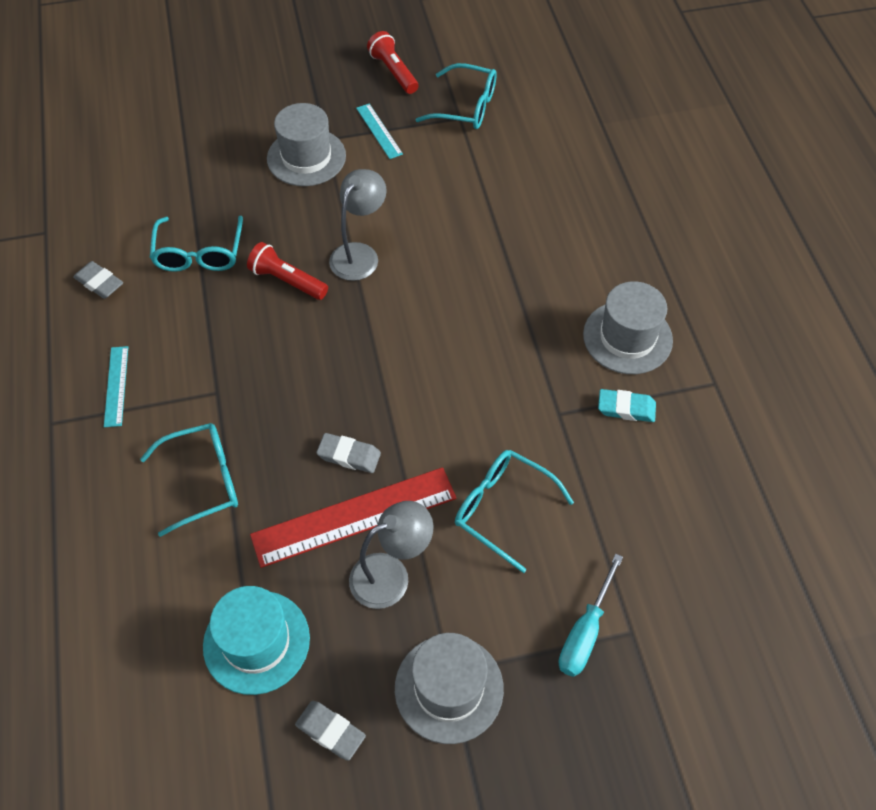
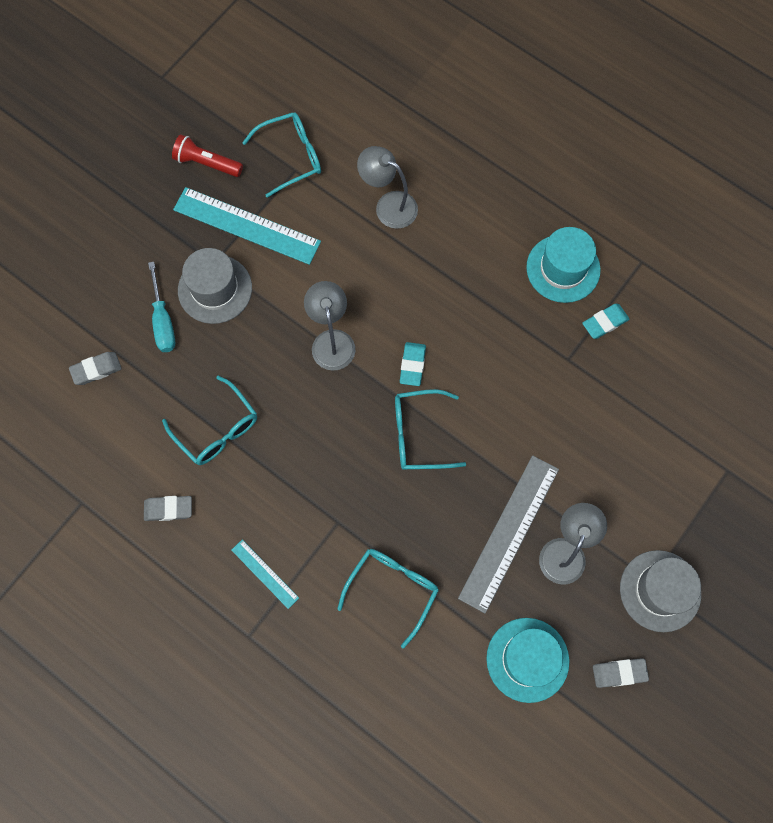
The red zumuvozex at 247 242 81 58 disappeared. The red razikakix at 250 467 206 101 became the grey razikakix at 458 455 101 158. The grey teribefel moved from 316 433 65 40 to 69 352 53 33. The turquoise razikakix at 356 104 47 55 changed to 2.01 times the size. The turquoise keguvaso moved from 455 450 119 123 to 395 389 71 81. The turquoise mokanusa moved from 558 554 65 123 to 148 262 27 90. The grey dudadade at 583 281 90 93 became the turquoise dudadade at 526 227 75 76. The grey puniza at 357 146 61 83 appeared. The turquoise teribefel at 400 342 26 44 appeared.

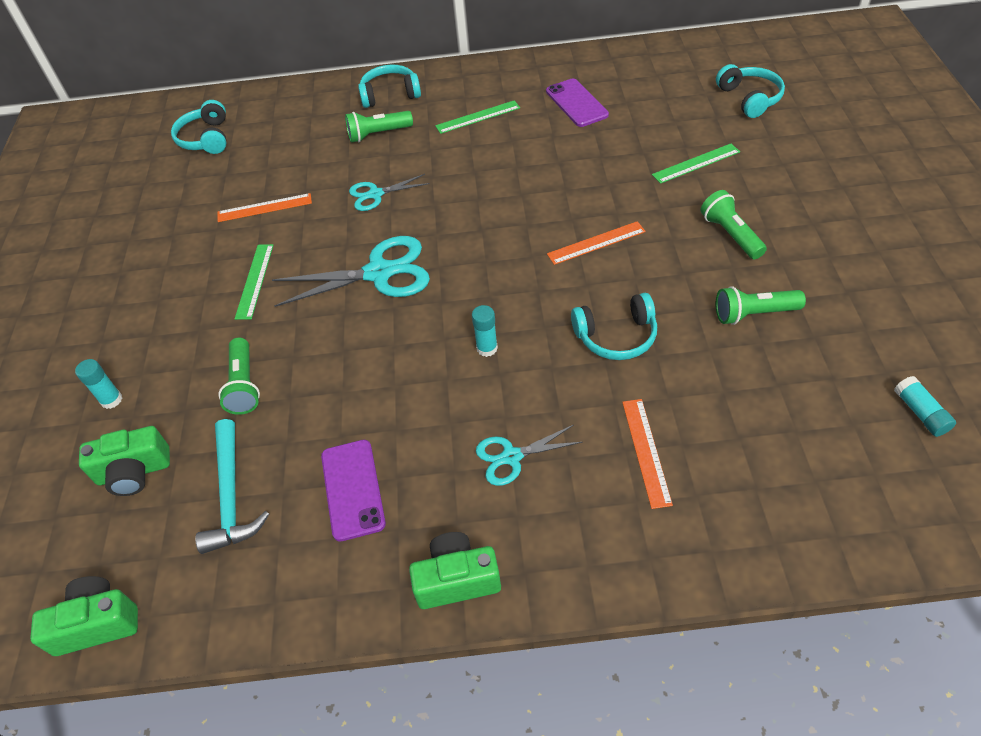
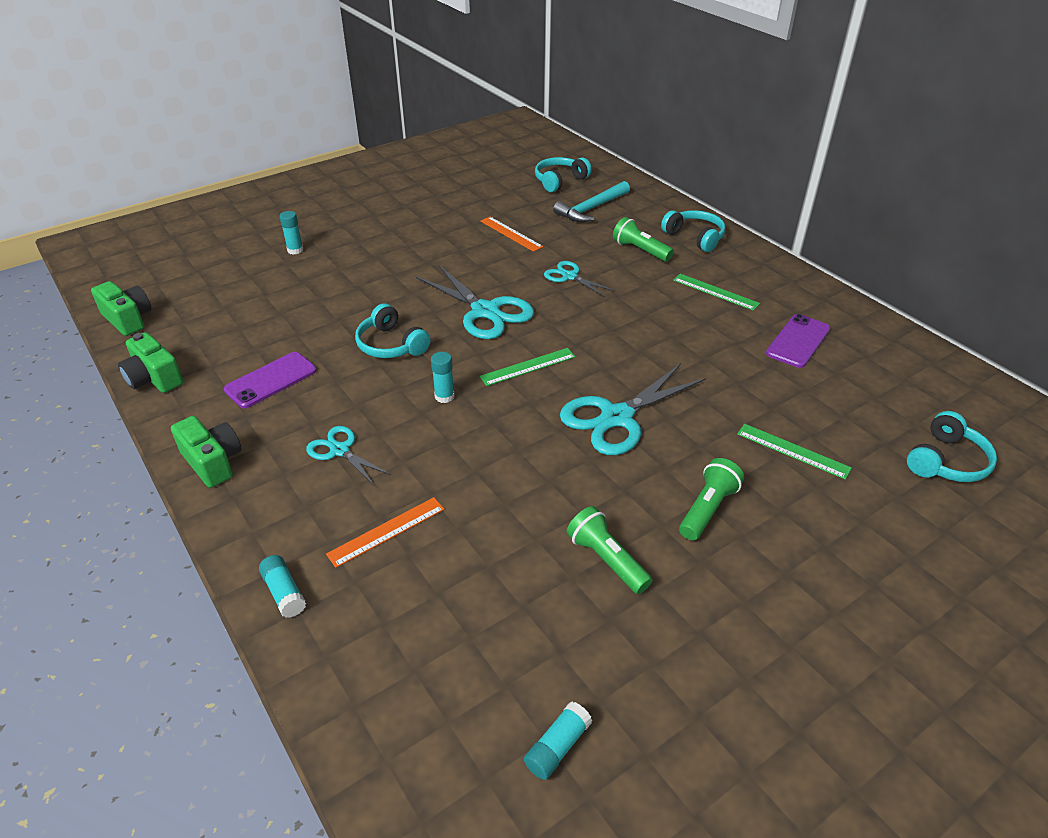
The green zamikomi moved from 79 426 91 70 to 118 332 65 61. The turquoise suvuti moved from 195 419 74 135 to 553 181 77 41. The green zumuvozex at 218 338 42 77 disappeared. The green razikakix moved from 235 244 39 76 to 480 348 95 38. The orange razikakix at 547 221 99 44 was replaced by the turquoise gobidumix at 560 363 146 92. The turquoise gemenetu moved from 571 293 86 67 to 355 303 75 55. The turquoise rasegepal at 259 555 47 63 appeared.

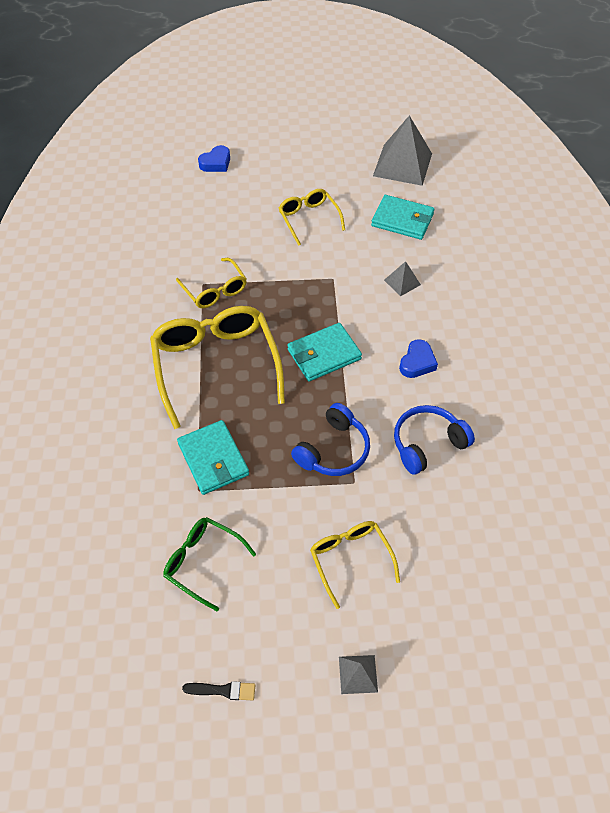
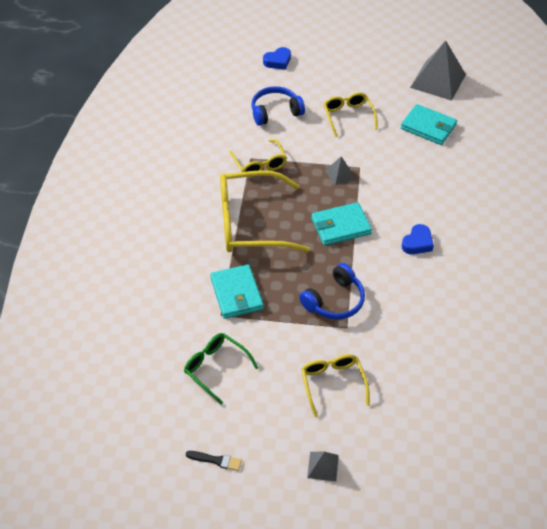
The yellow keguvaso at 150 306 135 123 turned 90 degrees counterclockwise. The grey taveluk moved from 384 261 37 35 to 325 156 30 29. The blue gemenetu moved from 394 405 81 70 to 251 86 54 40.

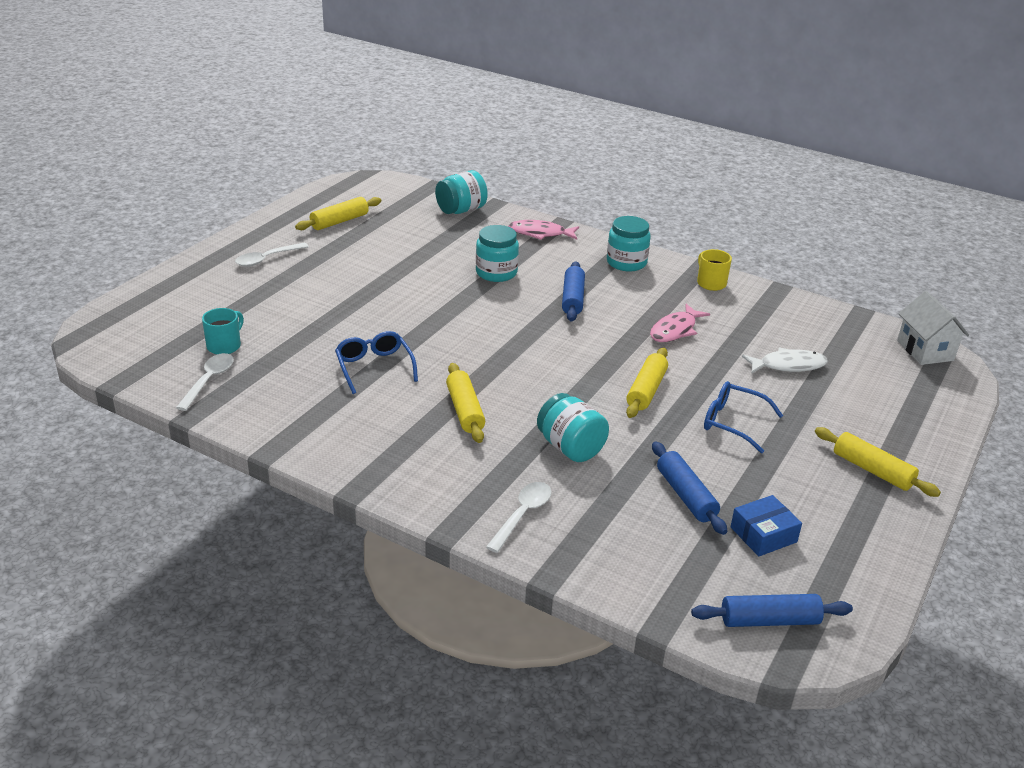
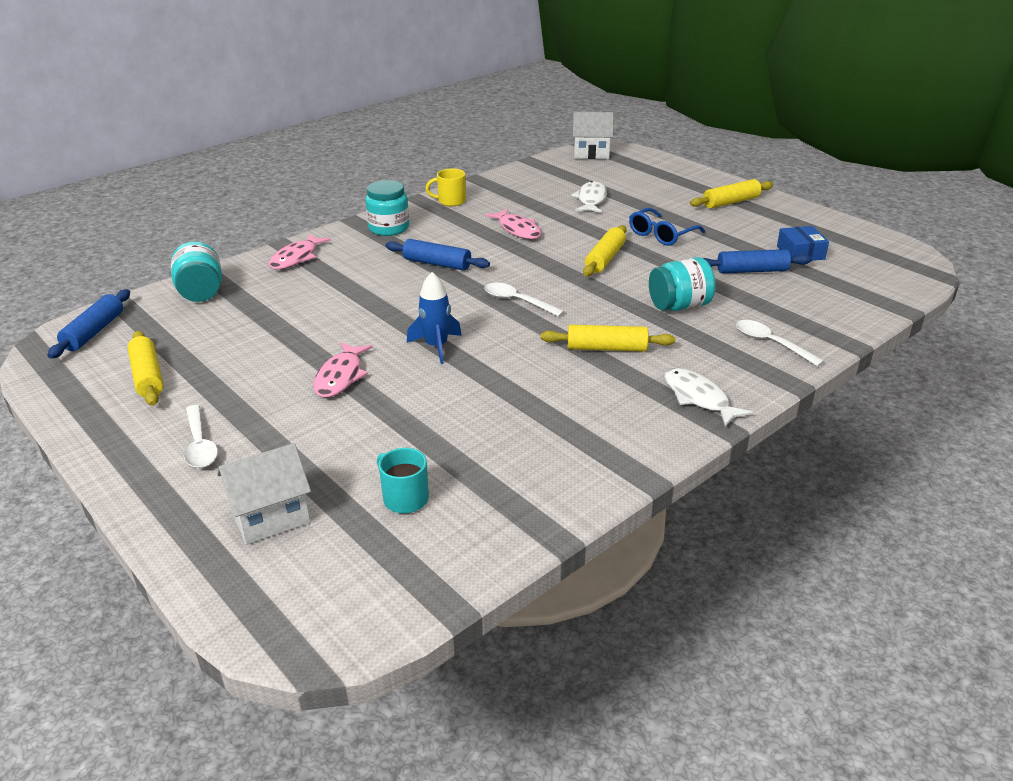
The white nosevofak moved from 176 353 58 58 to 485 283 79 34. The blue keguvaso at 335 331 83 63 disappeared. The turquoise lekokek at 476 225 43 57 disappeared. The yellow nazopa at 626 348 42 70 turned 75 degrees clockwise. The blue nazopa moved from 691 594 162 33 to 47 289 83 69. The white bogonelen at 217 443 94 102 appeared. The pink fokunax at 313 342 60 56 appeared. The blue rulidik at 407 272 55 92 appeared. The white fokunax at 664 368 89 59 appeared.

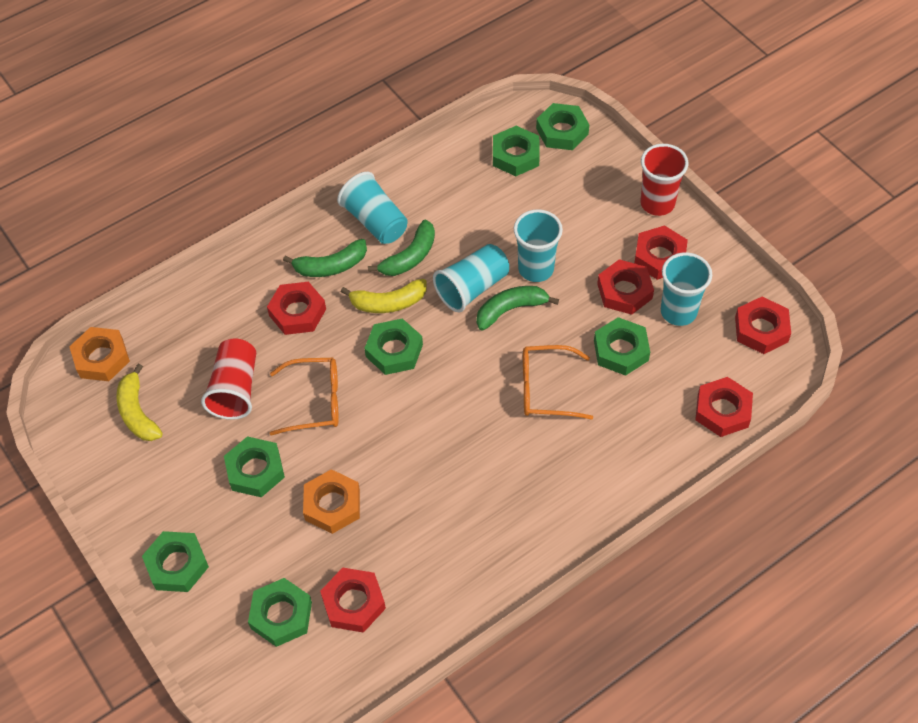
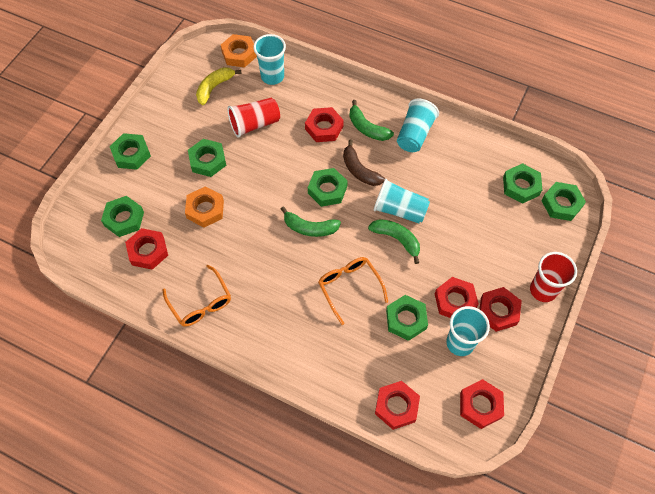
The orange keguvaso moved from 270 358 69 78 to 163 265 68 62. The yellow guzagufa at 341 279 86 34 became the brown guzagufa at 343 139 42 47. The green guzagufa moved from 368 220 67 56 to 281 206 60 31. The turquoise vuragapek moved from 513 209 50 73 to 253 34 33 51.

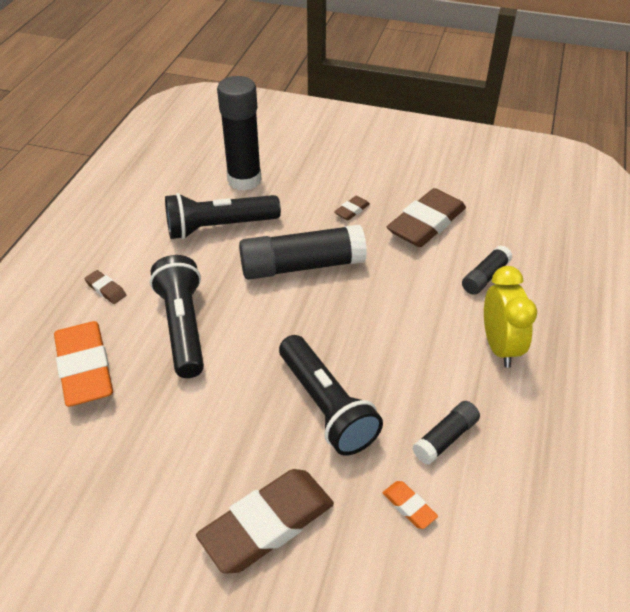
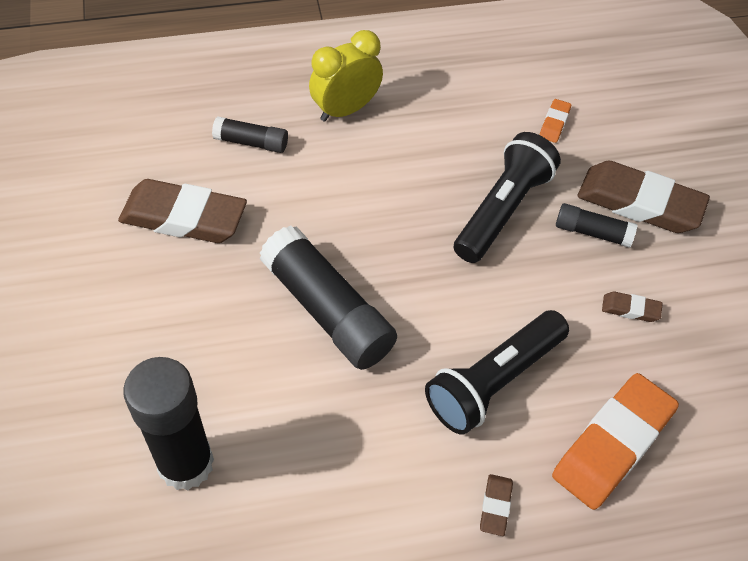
The black zumuvozex at 165 193 116 47 disappeared. The brown teribefel moved from 334 196 36 24 to 602 292 61 30. The black rasegepal moved from 412 401 68 64 to 556 203 82 45.

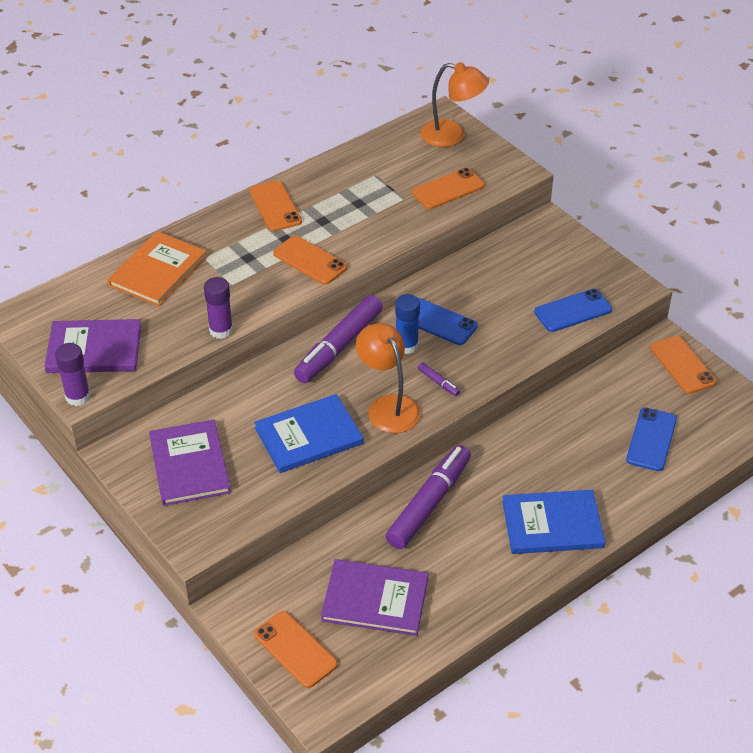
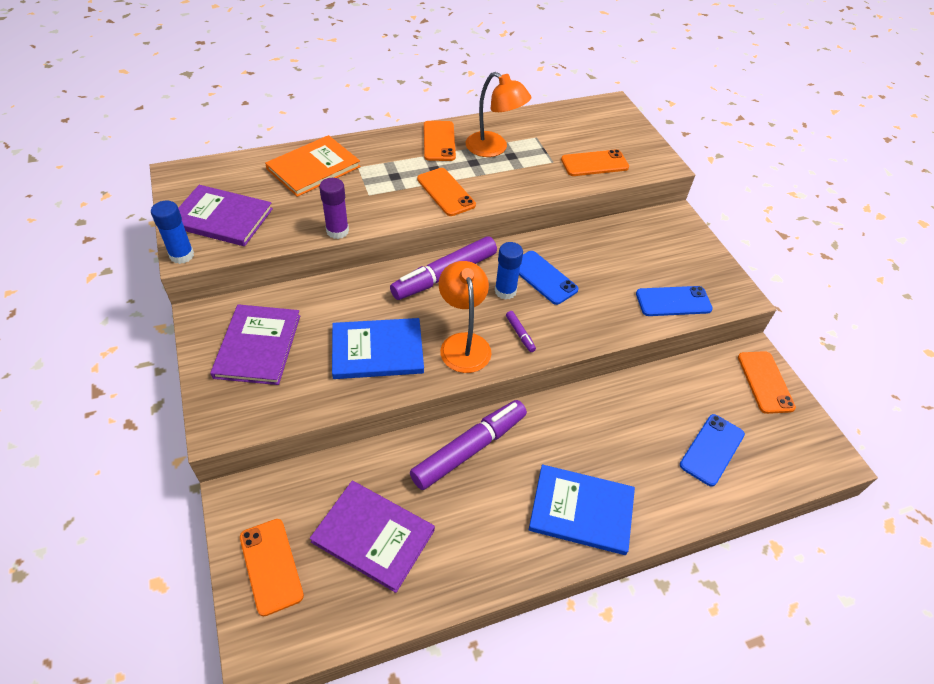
The purple rasegepal at 55 343 35 63 became the blue rasegepal at 151 201 43 63. The orange puniza moved from 420 62 69 85 to 466 72 65 85.

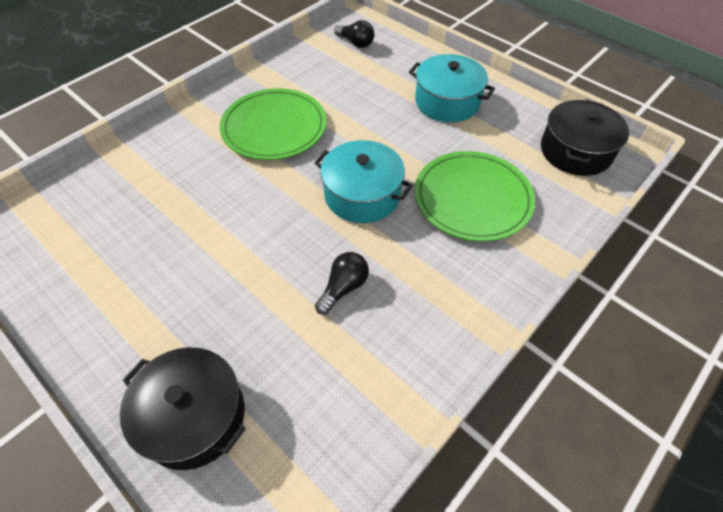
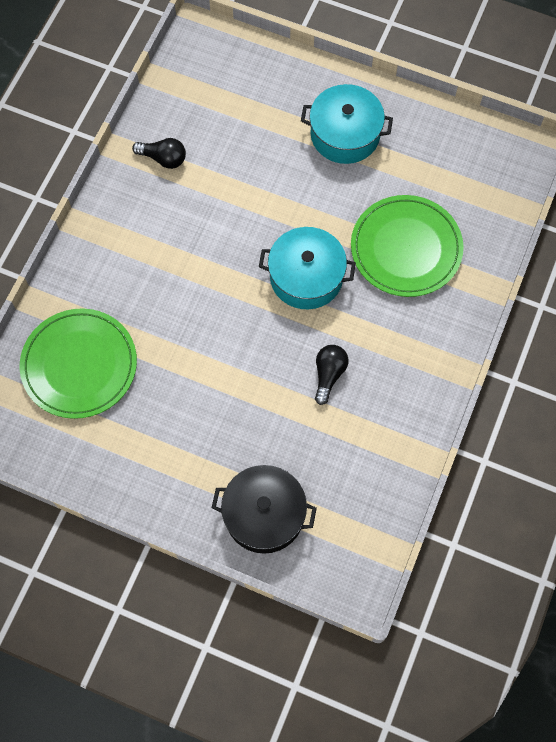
The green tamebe moved from 220 88 106 72 to 20 308 117 111. The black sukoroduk moved from 334 20 40 28 to 132 138 54 31. The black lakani at 541 99 88 77 disappeared.

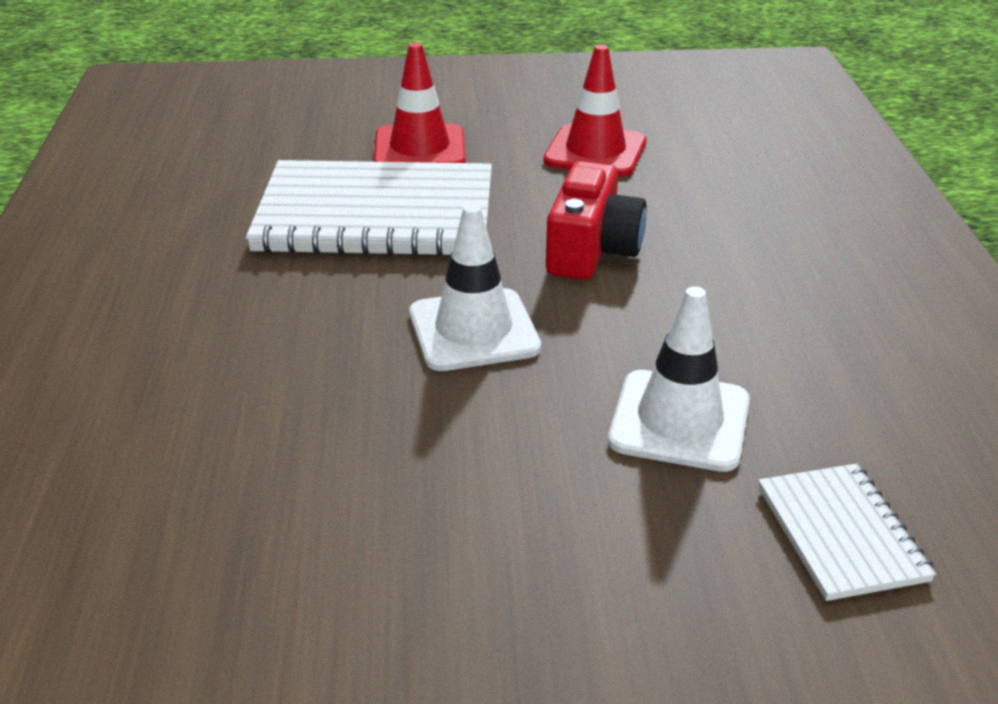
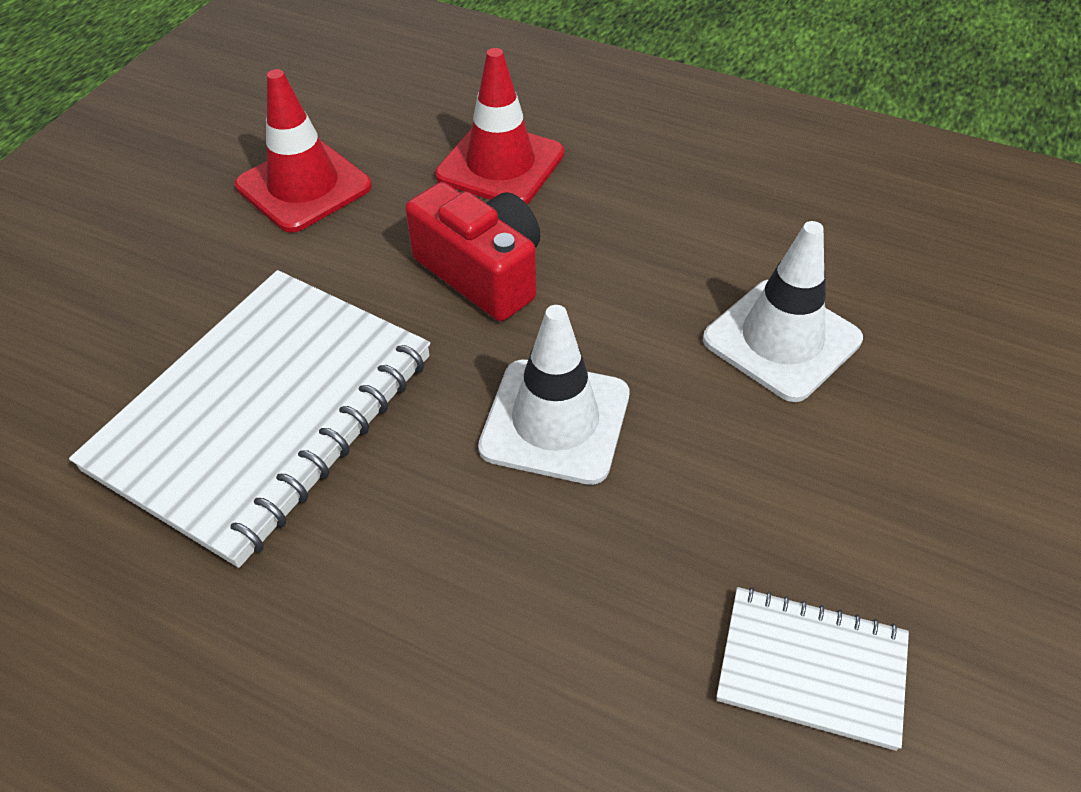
The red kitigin moved from 374 42 92 121 to 435 48 129 156. The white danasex moved from 758 463 178 138 to 716 587 193 164.

